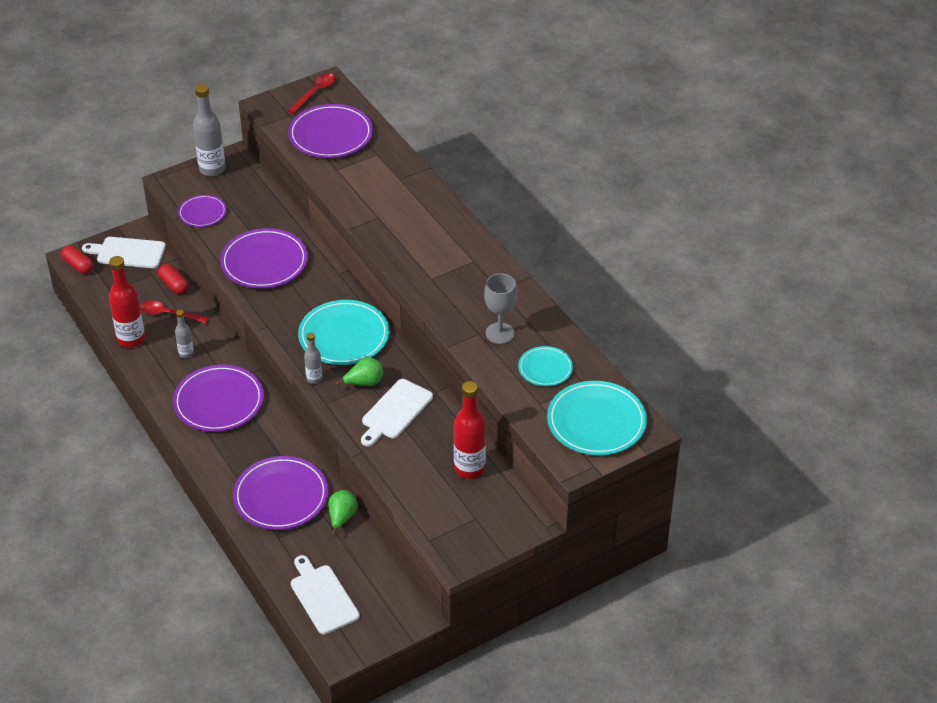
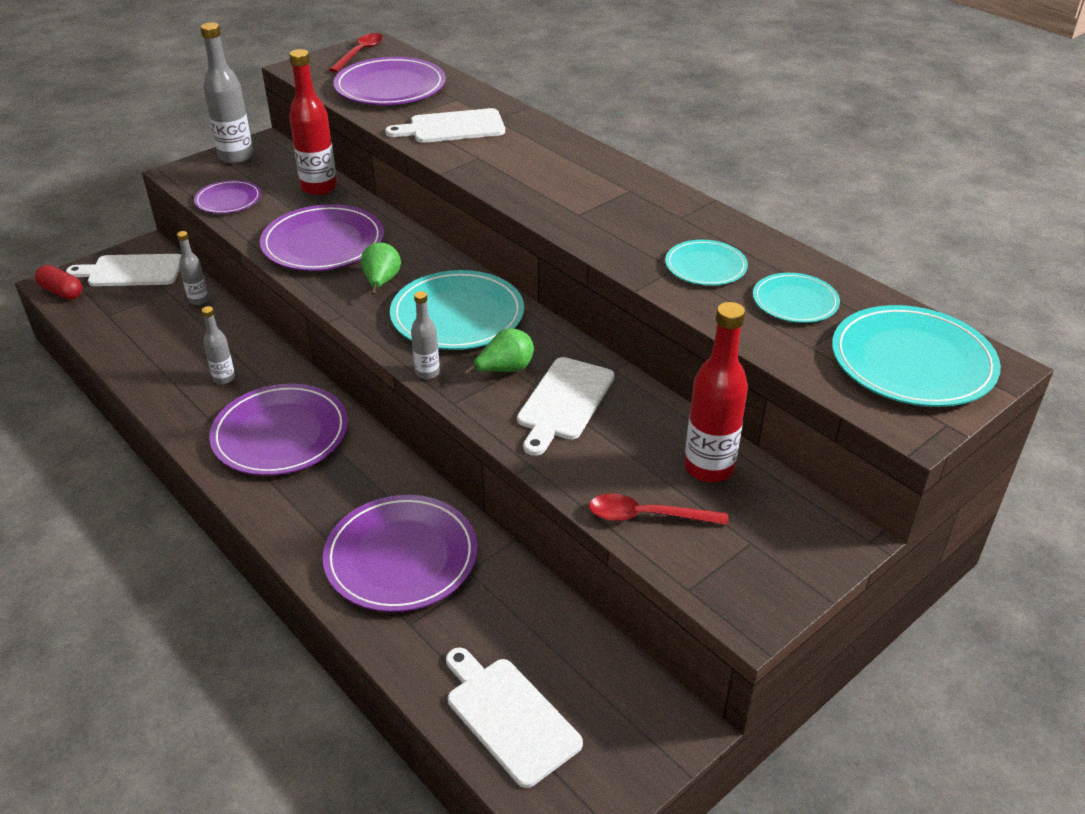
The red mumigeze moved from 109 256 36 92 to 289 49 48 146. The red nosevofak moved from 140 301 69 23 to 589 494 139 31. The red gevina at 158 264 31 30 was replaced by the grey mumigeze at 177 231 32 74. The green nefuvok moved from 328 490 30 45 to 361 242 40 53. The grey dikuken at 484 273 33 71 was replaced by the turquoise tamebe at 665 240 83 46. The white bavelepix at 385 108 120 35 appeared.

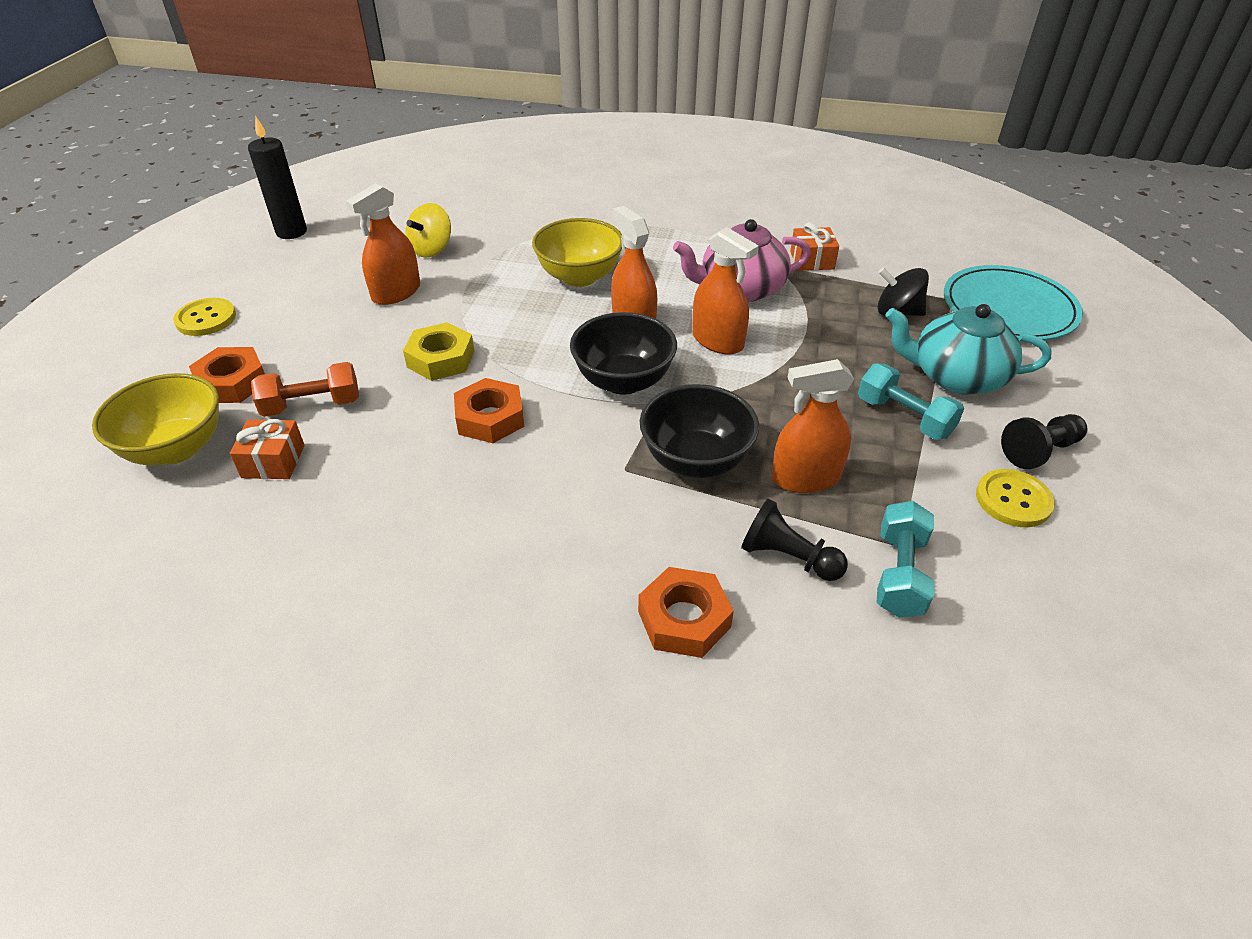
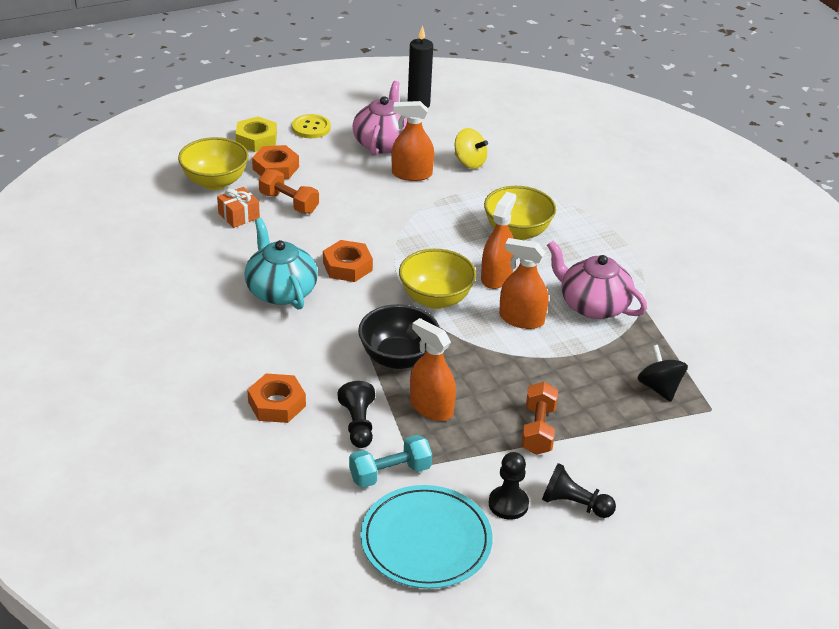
The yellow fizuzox moved from 403 322 71 59 to 235 117 42 35. The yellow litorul at 406 203 45 55 turned 135 degrees counterclockwise. The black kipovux at 570 312 107 83 became the yellow kipovux at 399 249 77 60. The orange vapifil at 692 227 67 128 turned 105 degrees clockwise. The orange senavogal at 790 222 49 49 disappeared. The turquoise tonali at 858 363 106 77 became the orange tonali at 521 382 37 73. The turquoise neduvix moved from 886 304 166 91 to 245 218 73 92. The turquoise tamebe moved from 944 265 139 75 to 360 485 133 104. The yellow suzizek at 976 469 79 58 was replaced by the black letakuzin at 489 452 40 68. The pink neduvix at 352 81 55 75 appeared.

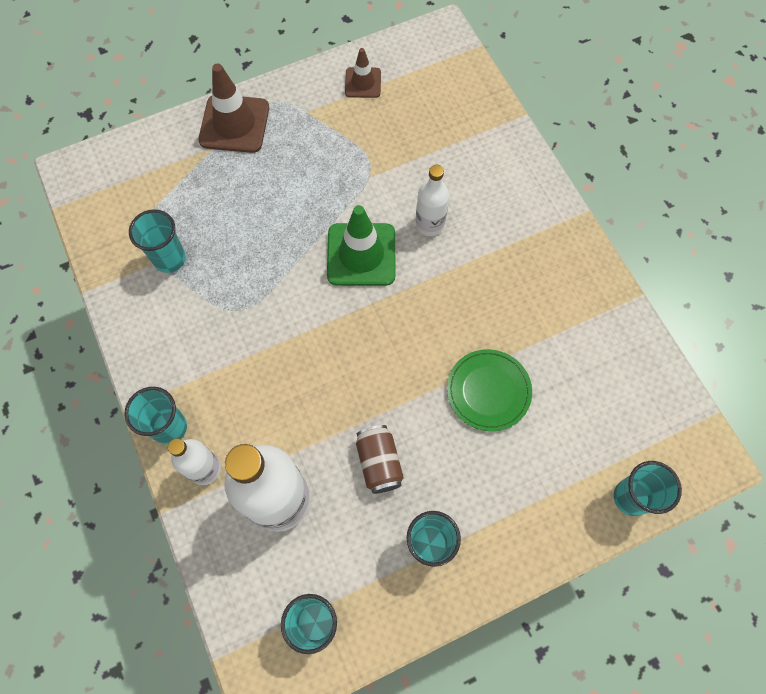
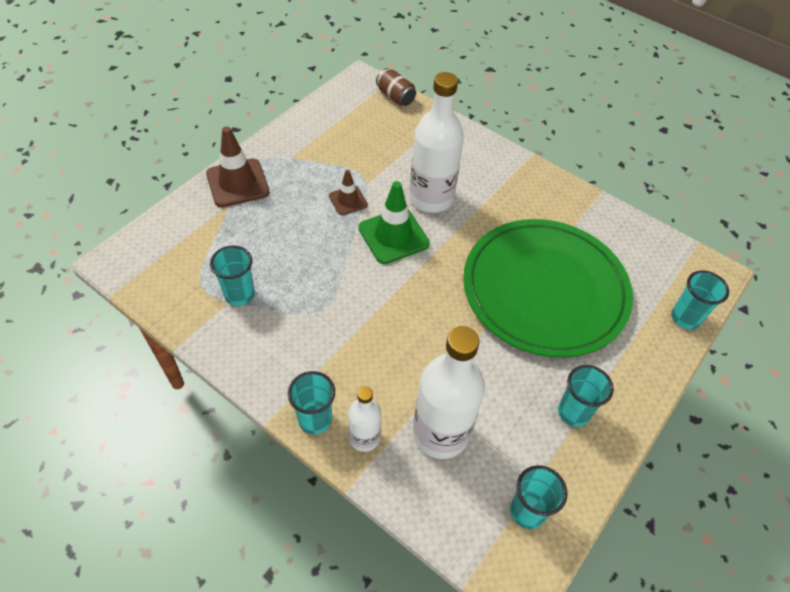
The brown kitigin moved from 345 48 36 50 to 329 170 39 45. The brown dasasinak moved from 356 425 48 69 to 376 68 40 38. The white mumigeze at 416 165 33 71 changed to 1.85 times the size. The green tamebe at 447 349 85 82 changed to 2.38 times the size.

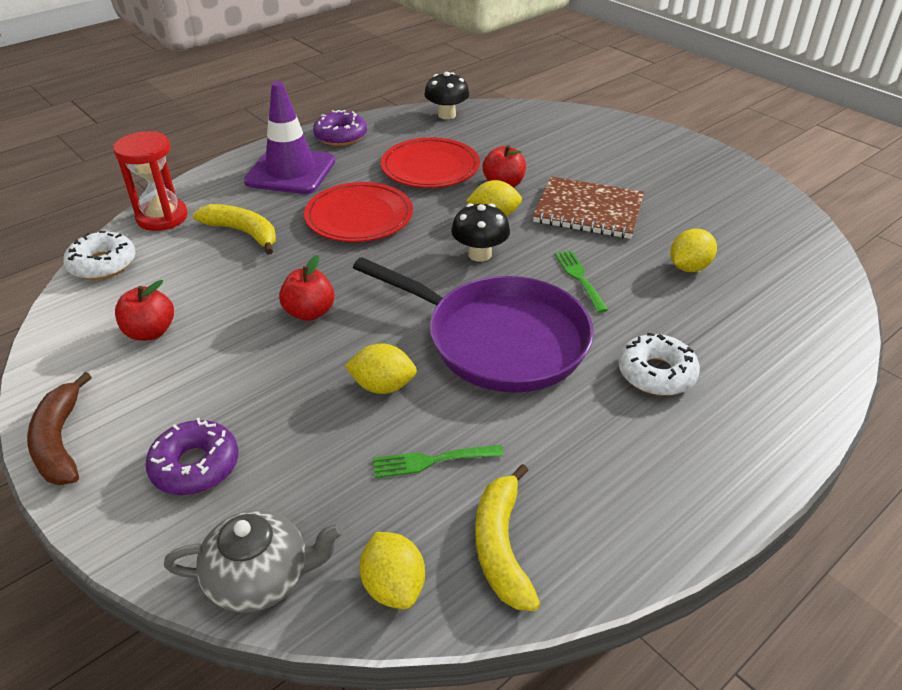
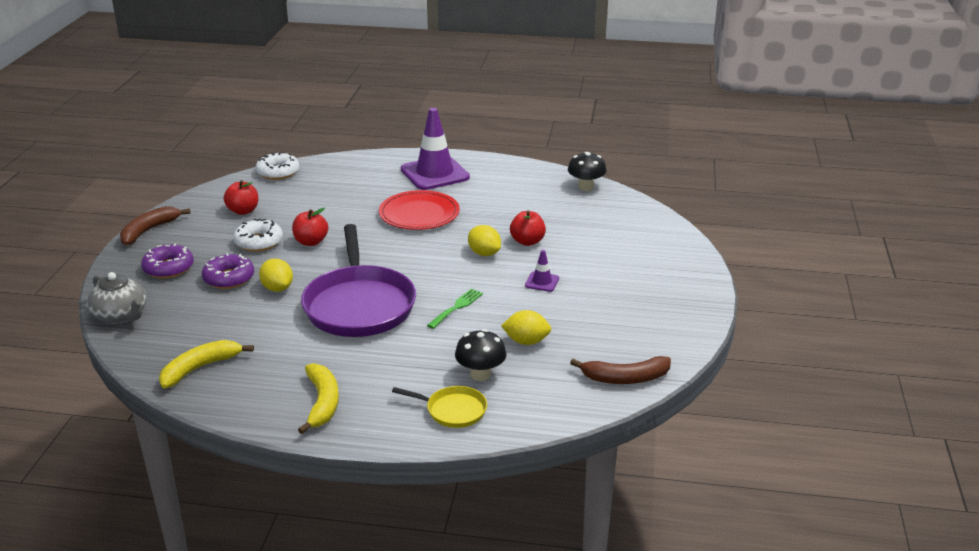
The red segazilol at 113 131 75 100 disappeared. The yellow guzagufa moved from 193 204 83 51 to 298 363 41 71. The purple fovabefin moved from 313 110 54 36 to 202 253 52 36. The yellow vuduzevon at 360 532 65 77 disappeared. The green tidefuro at 373 445 131 33 disappeared. The red tamebe at 381 138 99 50 disappeared. The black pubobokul moved from 451 203 59 59 to 455 329 52 52. The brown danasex at 533 177 111 62 was replaced by the purple kitigin at 525 250 34 42. The white fovabefin moved from 618 333 82 63 to 233 219 50 33. The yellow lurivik at 392 386 95 42 appeared. The brown guzagufa at 570 356 101 28 appeared.

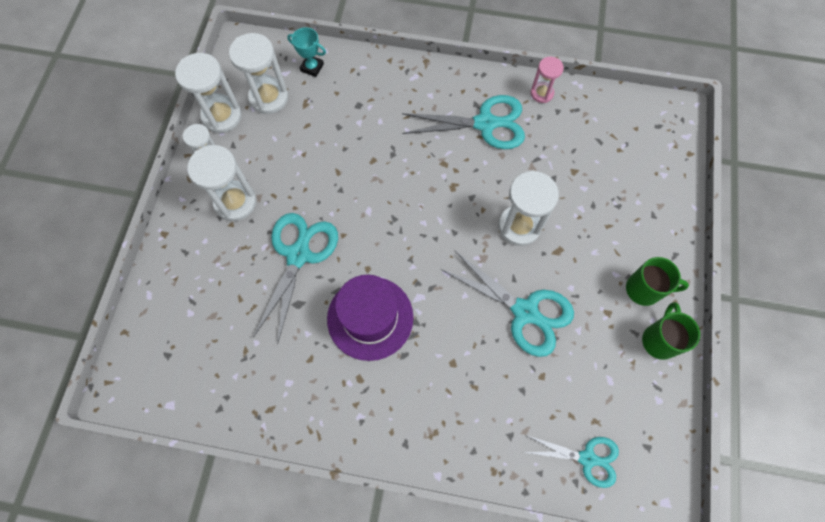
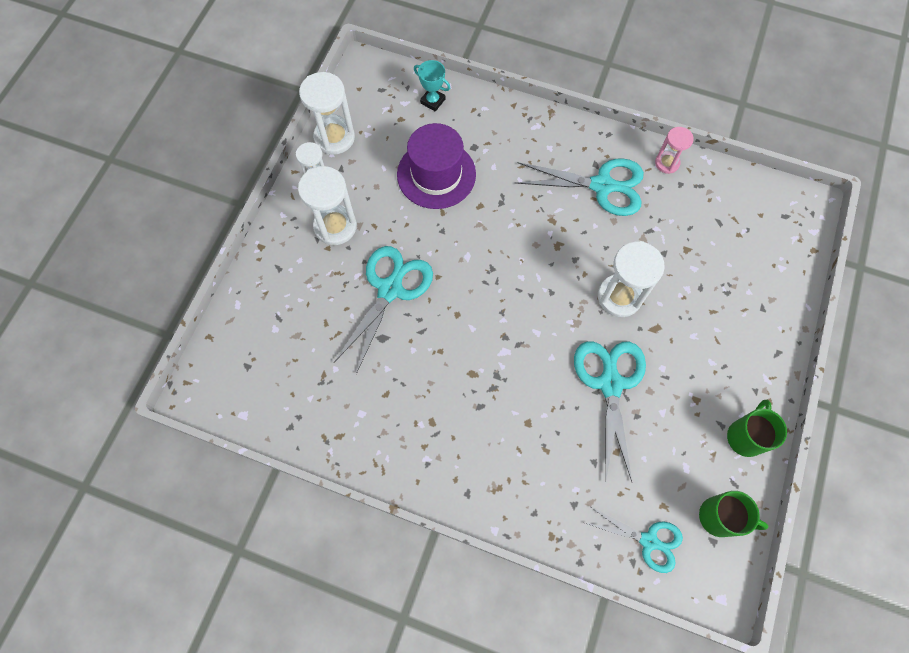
The white segazilol at 229 33 59 81 disappeared. The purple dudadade moved from 327 275 86 86 to 397 123 79 86. The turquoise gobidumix at 441 250 133 107 turned 135 degrees counterclockwise. The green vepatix moved from 626 257 63 49 to 699 491 69 46.

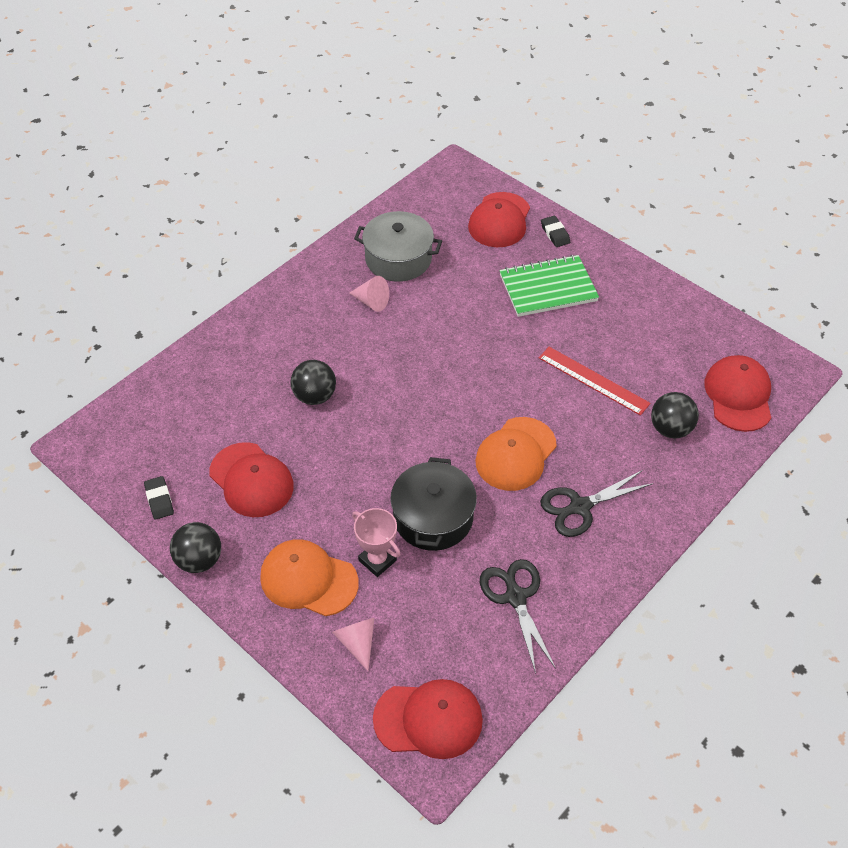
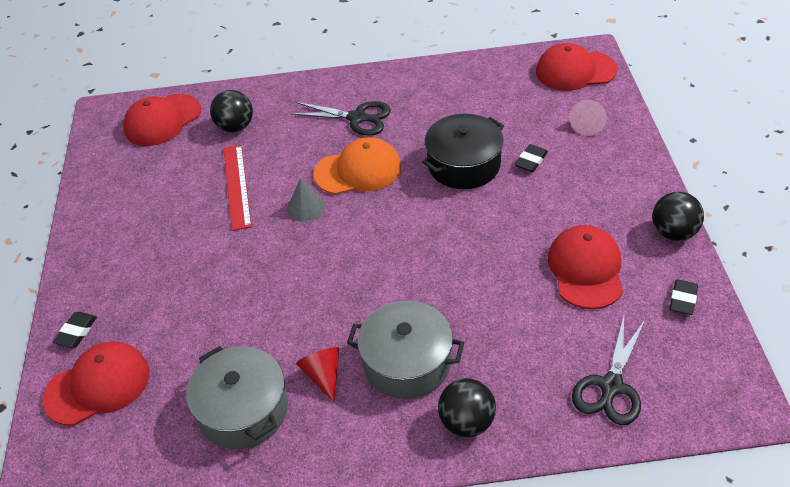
The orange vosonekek at 260 539 99 77 disappeared. The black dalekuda moved from 290 360 46 45 to 438 378 58 59. The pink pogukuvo at 349 276 40 36 became the red pogukuvo at 296 347 43 55. The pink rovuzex at 352 508 48 69 was replaced by the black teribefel at 515 144 33 28. The red vosonekek at 373 679 110 80 turned 45 degrees counterclockwise. The black gobidumix moved from 480 559 76 115 to 572 316 73 109. The green danasex at 500 255 99 62 disappeared. The grey pogukuvo at 287 178 38 44 appeared. The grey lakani at 347 301 117 98 appeared.

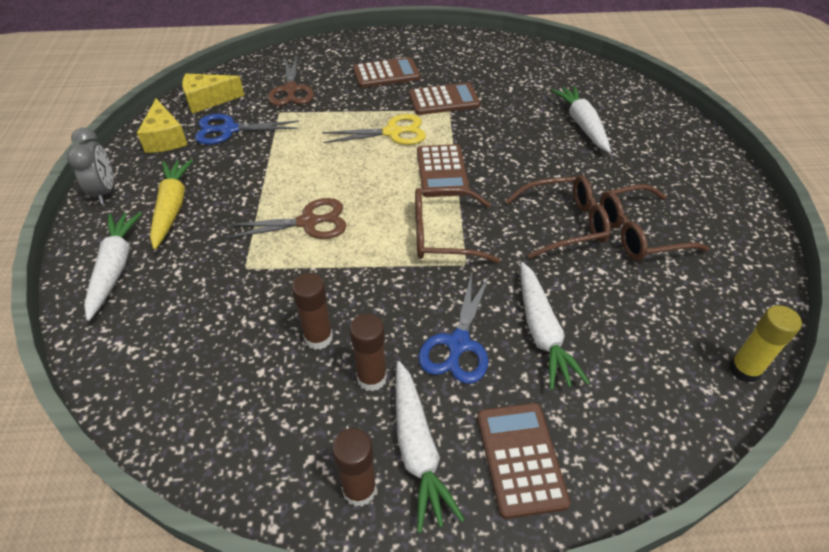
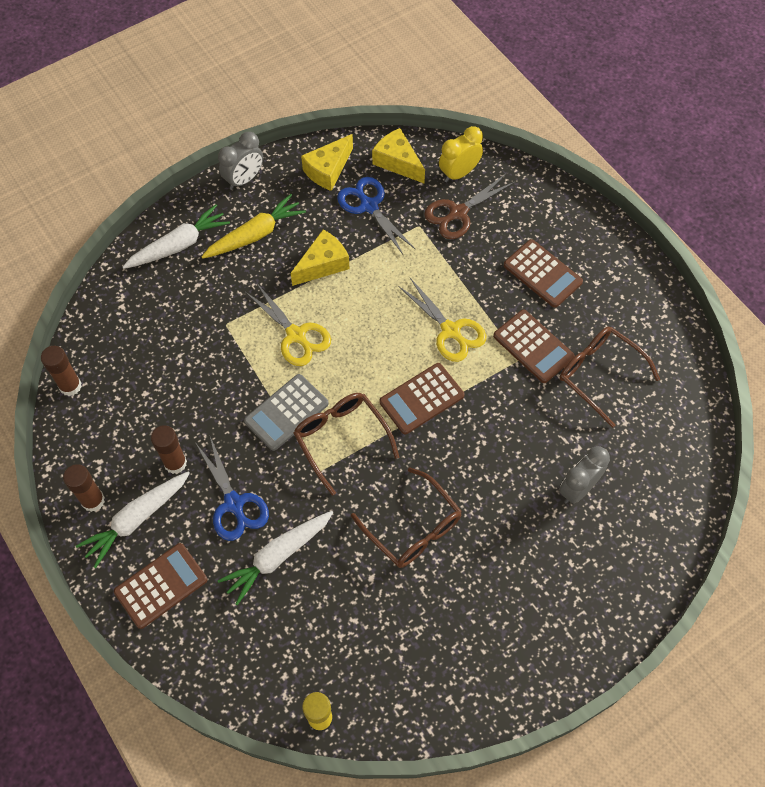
The brown gobidumix at 225 198 122 41 became the yellow gobidumix at 245 282 86 84. The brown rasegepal moved from 292 273 41 77 to 41 346 41 50. The blue gobidumix at 418 273 72 111 turned 105 degrees counterclockwise. The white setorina at 551 86 60 67 was replaced by the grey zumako at 559 446 51 58. The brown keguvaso moved from 600 184 110 77 to 559 327 101 101. The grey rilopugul at 244 374 85 77 appeared. The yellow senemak at 291 229 59 57 appeared. The yellow zumako at 439 126 44 56 appeared.

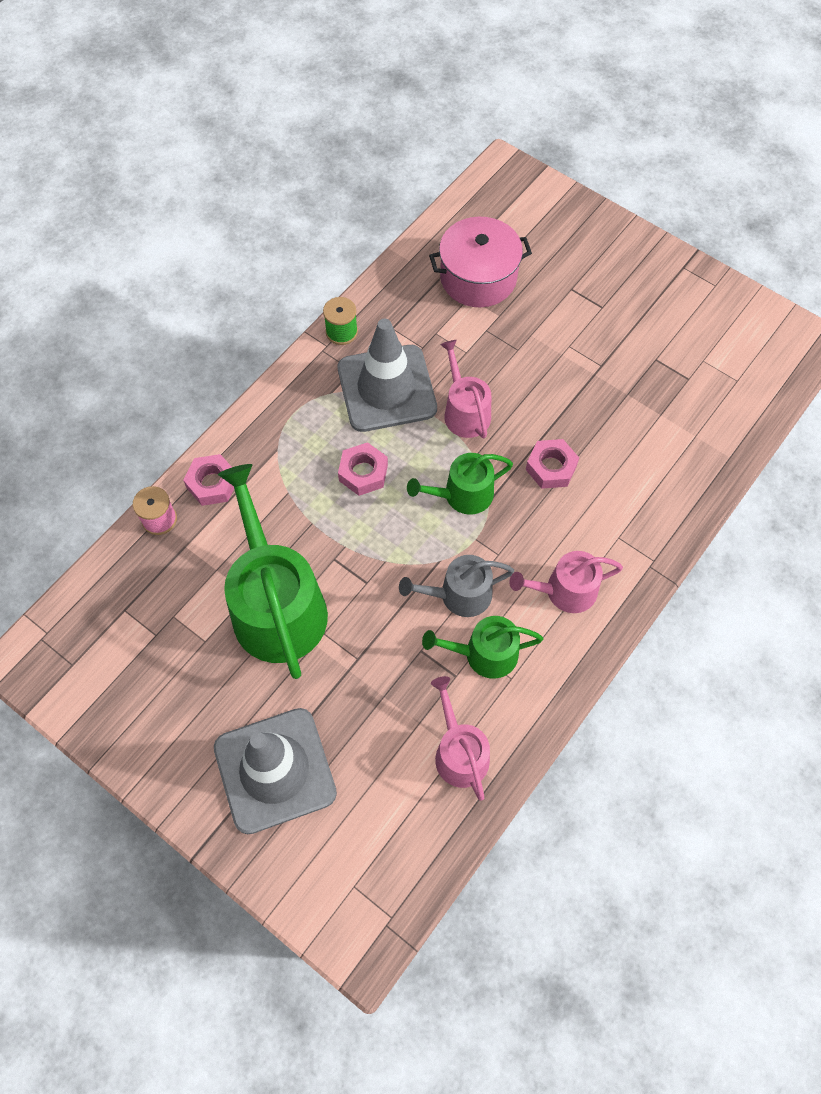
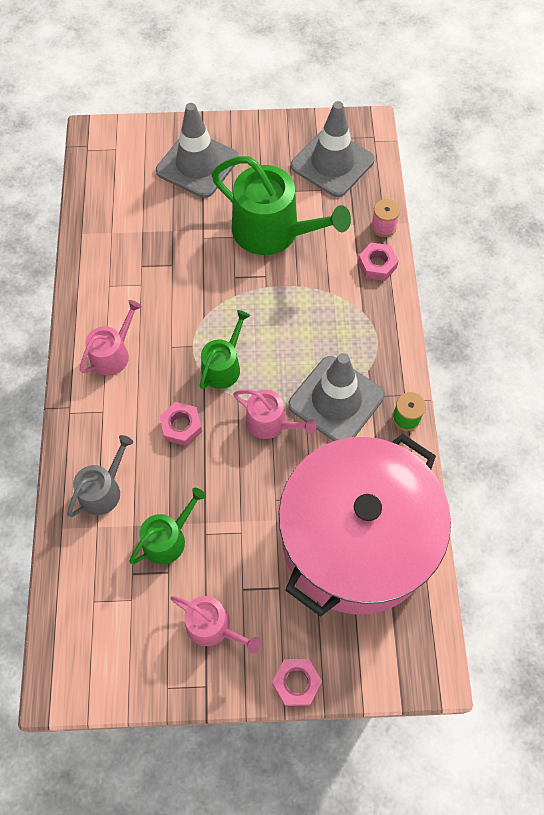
The pink fizuzox moved from 338 442 50 54 to 272 659 50 47. The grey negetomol moved from 399 555 115 62 to 67 435 66 82. The green negetomol moved from 422 616 121 63 to 129 488 77 76. The pink lakani at 429 217 103 90 changed to 2.00 times the size. The pink negetomol moved from 431 676 59 125 to 171 596 90 58. The grey kitigin at 291 101 84 96 appeared.

